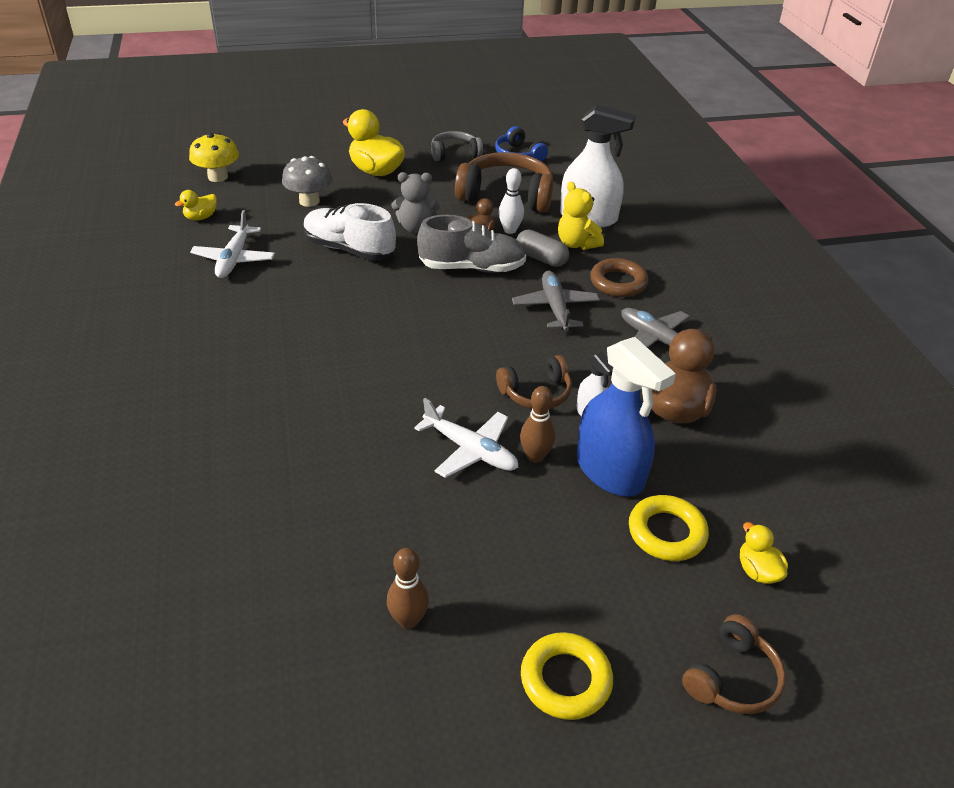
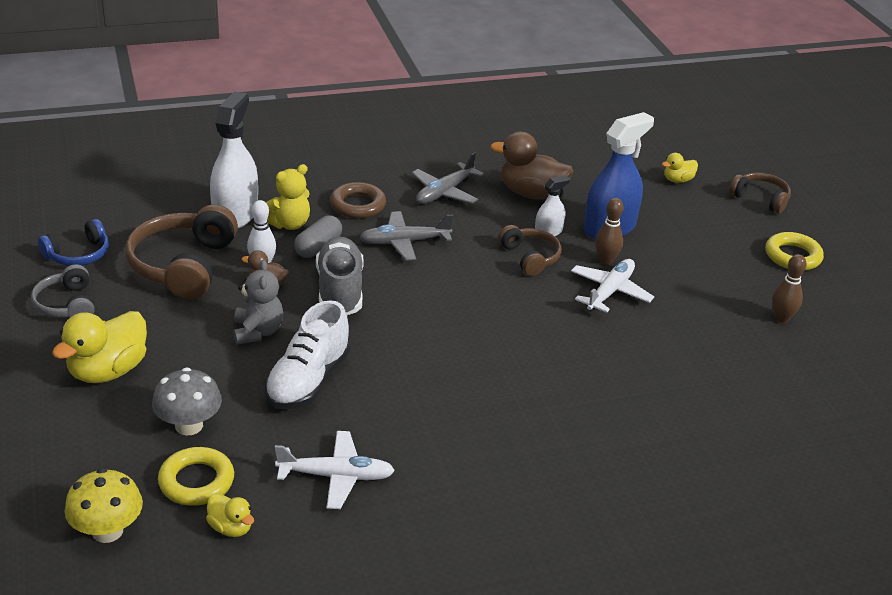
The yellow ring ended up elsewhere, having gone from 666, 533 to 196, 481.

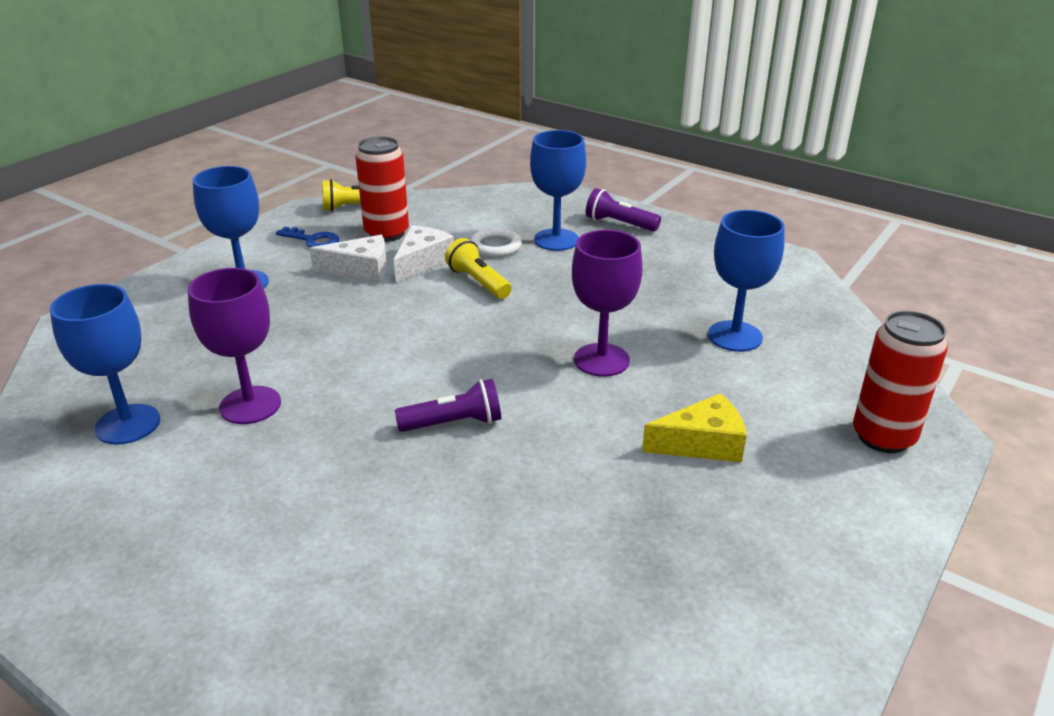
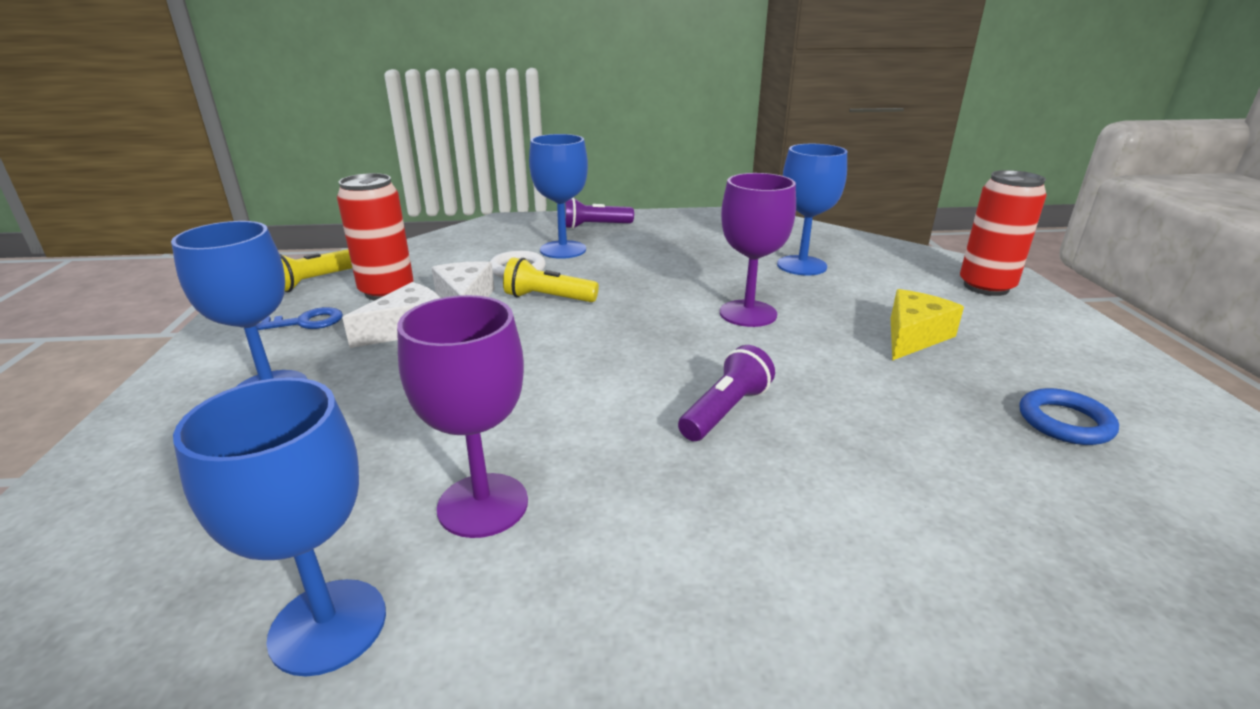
The second view gained the blue ring at 1065, 422.

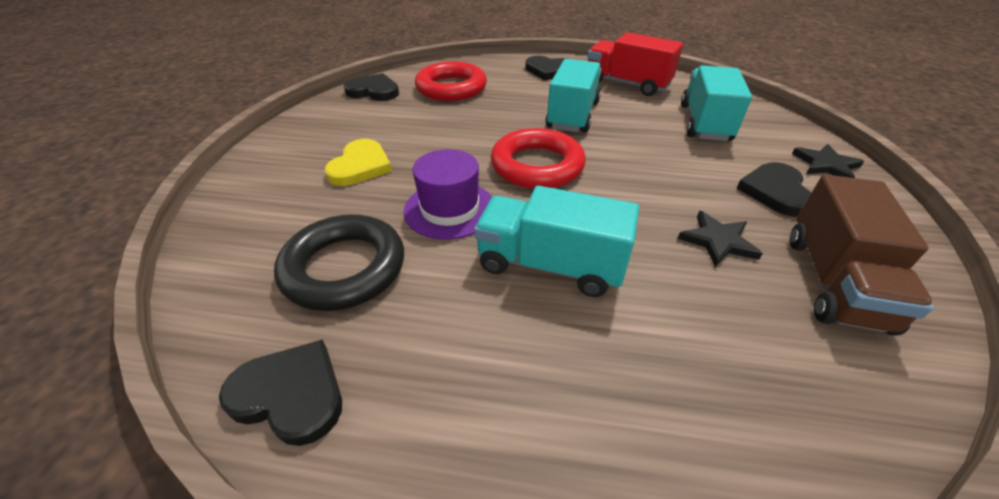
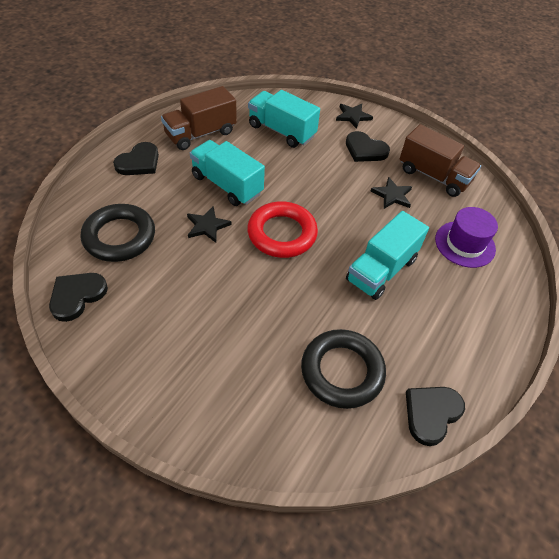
The second view lost the yellow heart at 360, 166. The purple hat ended up elsewhere, having gone from 450, 209 to 465, 244. What was the red ring at 451, 88 turned into the black ring at 119, 237. What was the red truck at 627, 84 turned into the brown truck at 200, 134. The second view gained the black star at 207, 226.

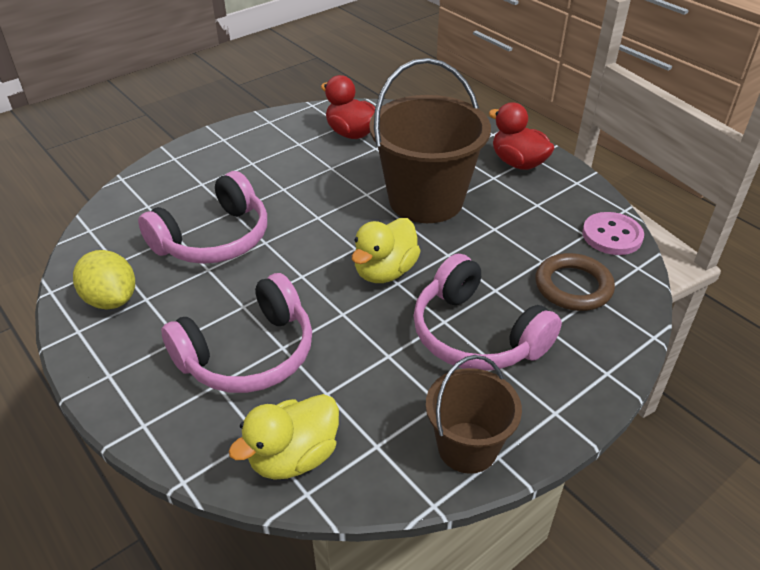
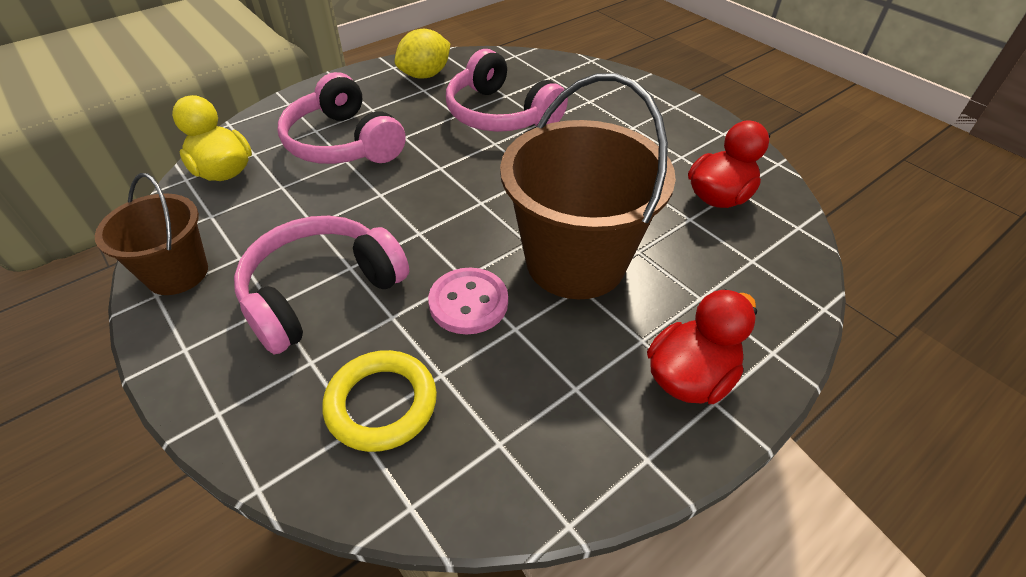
The second view lost the yellow duck at 385, 271. What was the brown ring at 573, 286 turned into the yellow ring at 381, 404. The pink button ended up elsewhere, having gone from 612, 235 to 468, 303.

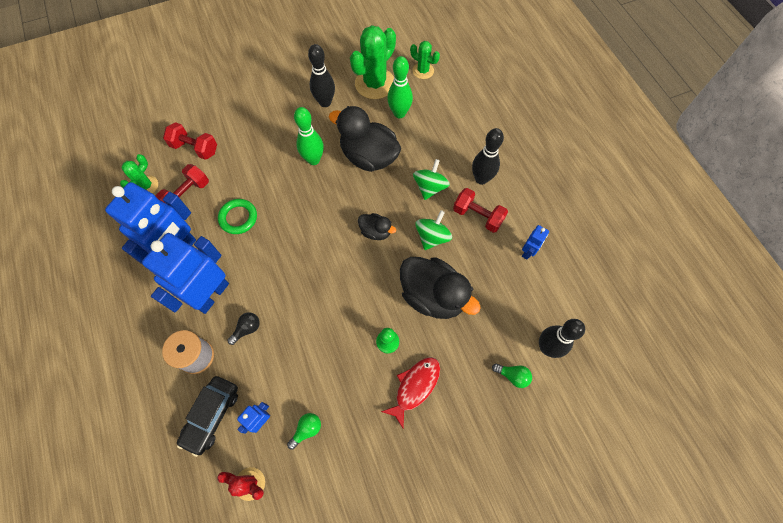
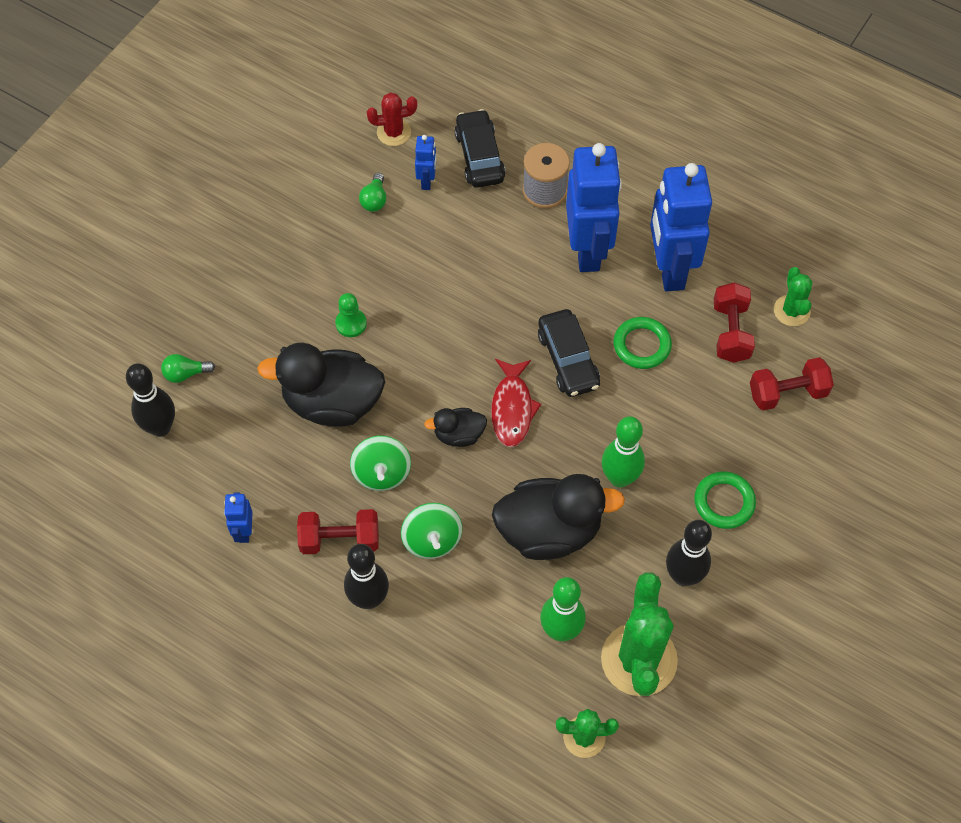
The second view lost the black light bulb at 247, 329. The red fish ended up elsewhere, having gone from 415, 387 to 512, 408. The second view gained the black car at 568, 359. The second view gained the green ring at 724, 502.

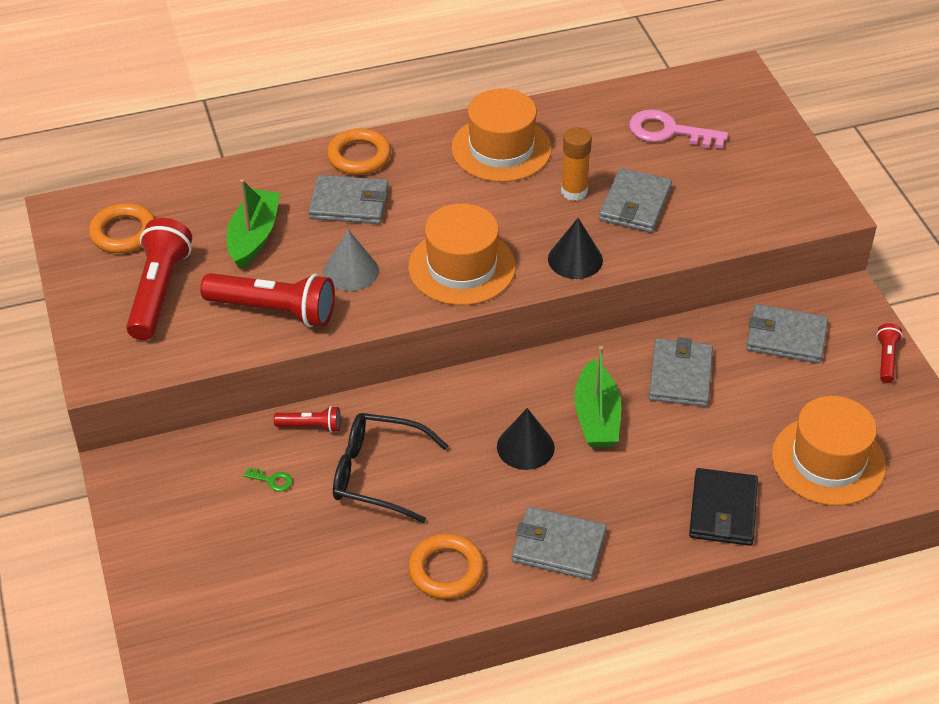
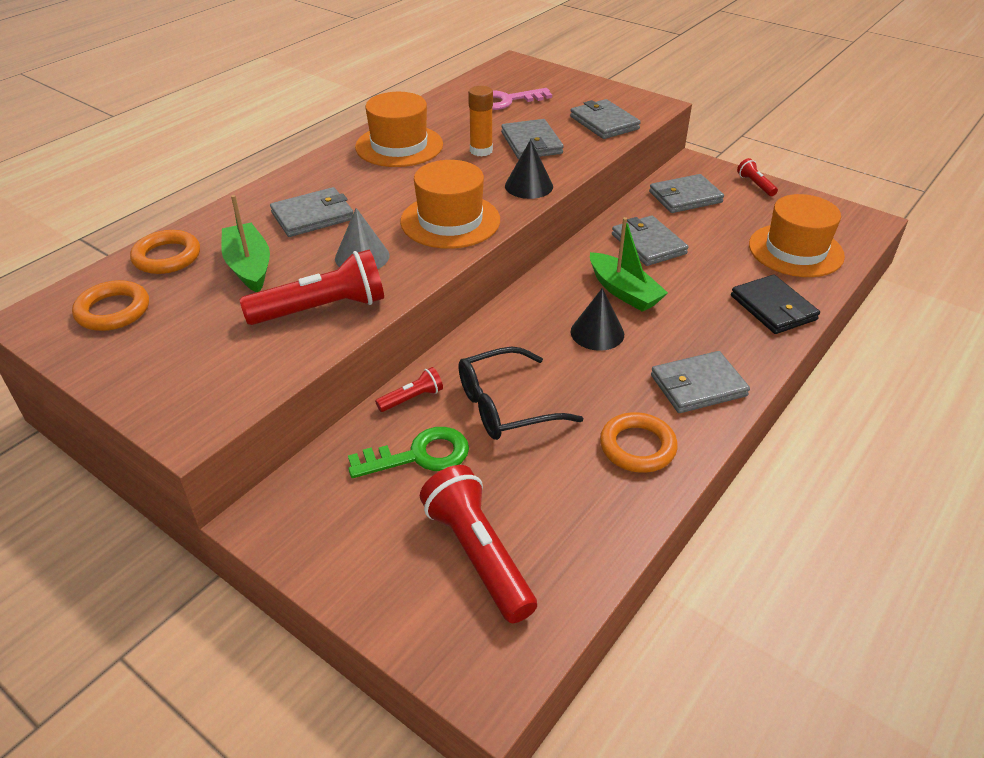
The red flashlight ended up elsewhere, having gone from 159, 291 to 478, 554. The size of the green key at 272, 480 changed by a factor of 2.27. The orange ring ended up elsewhere, having gone from 359, 156 to 167, 257. The second view gained the grey wallet at 604, 123.

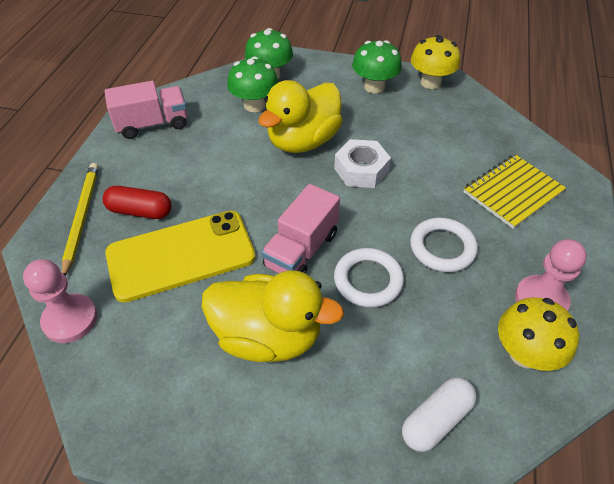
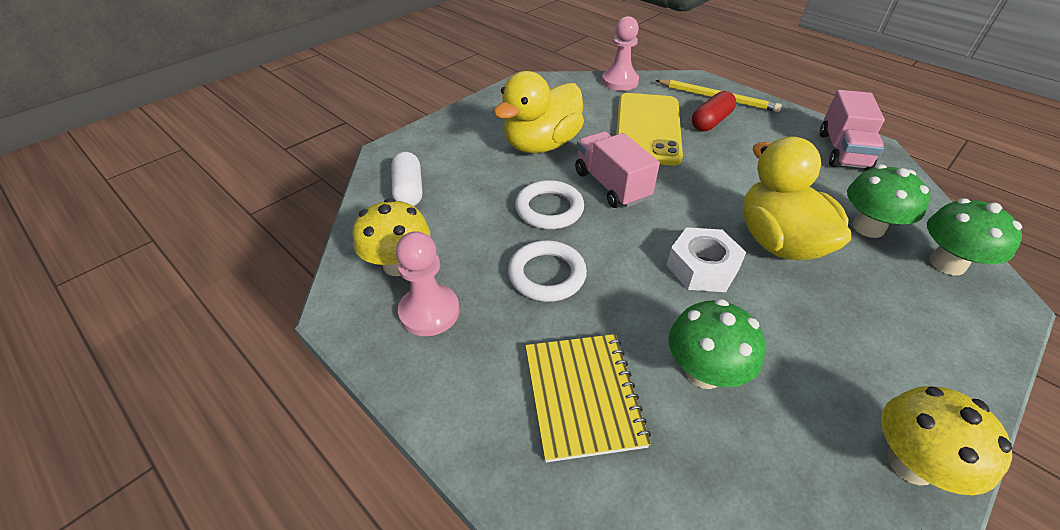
The green mushroom ended up elsewhere, having gone from 374, 87 to 704, 372.

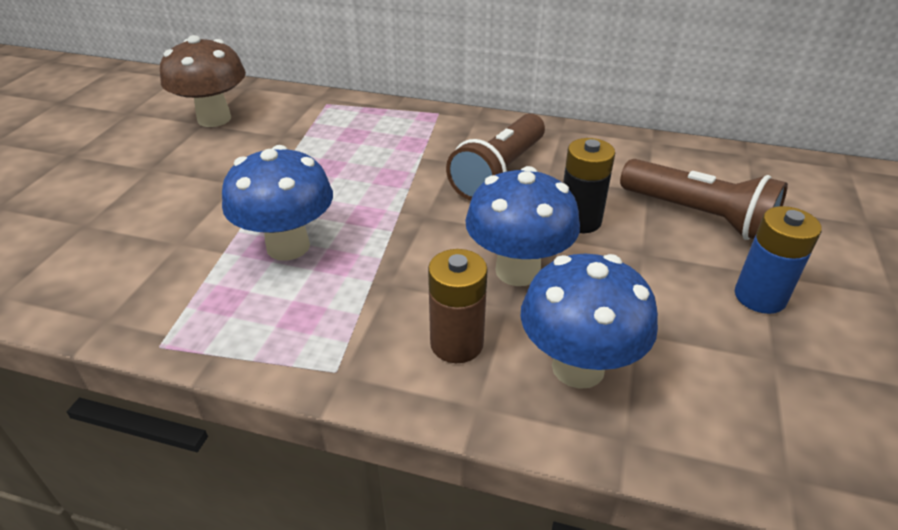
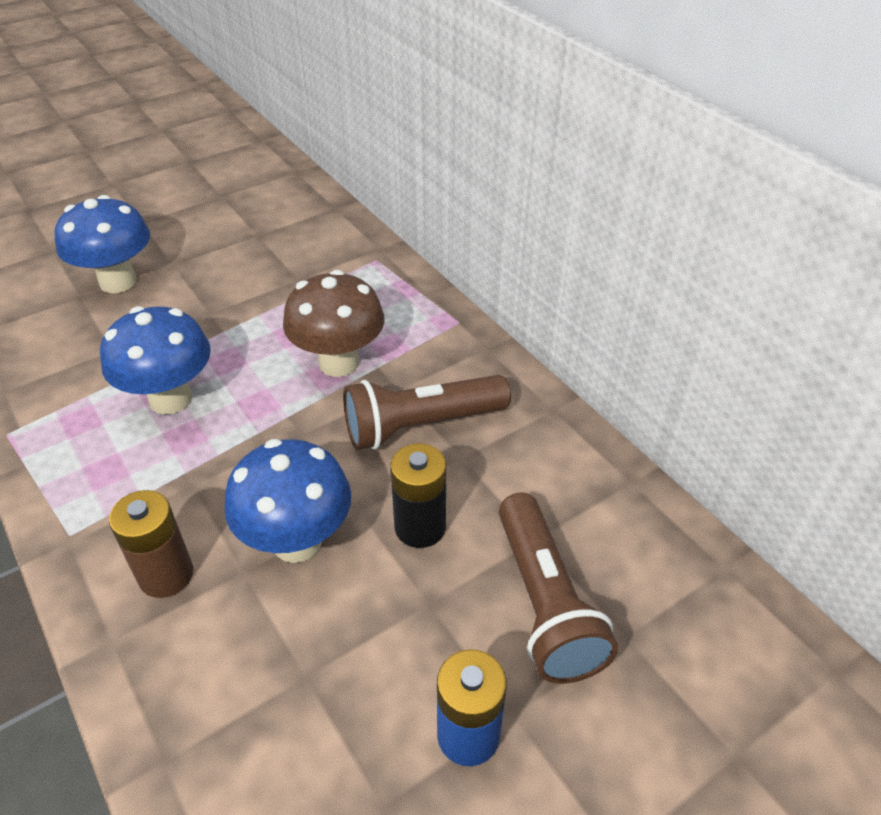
The brown mushroom ended up elsewhere, having gone from 214, 119 to 339, 363. The blue mushroom ended up elsewhere, having gone from 578, 367 to 118, 282.

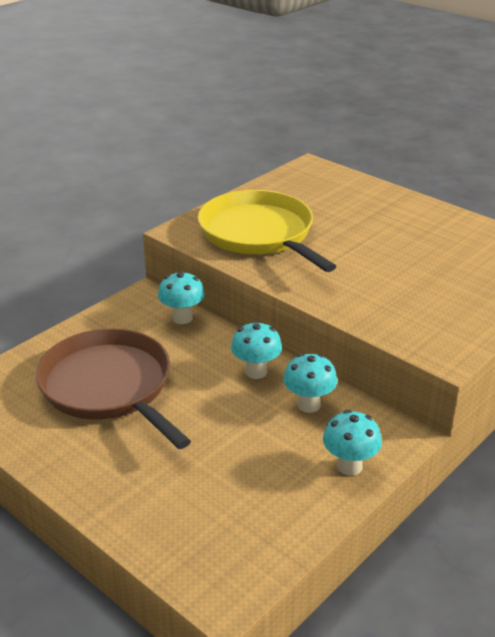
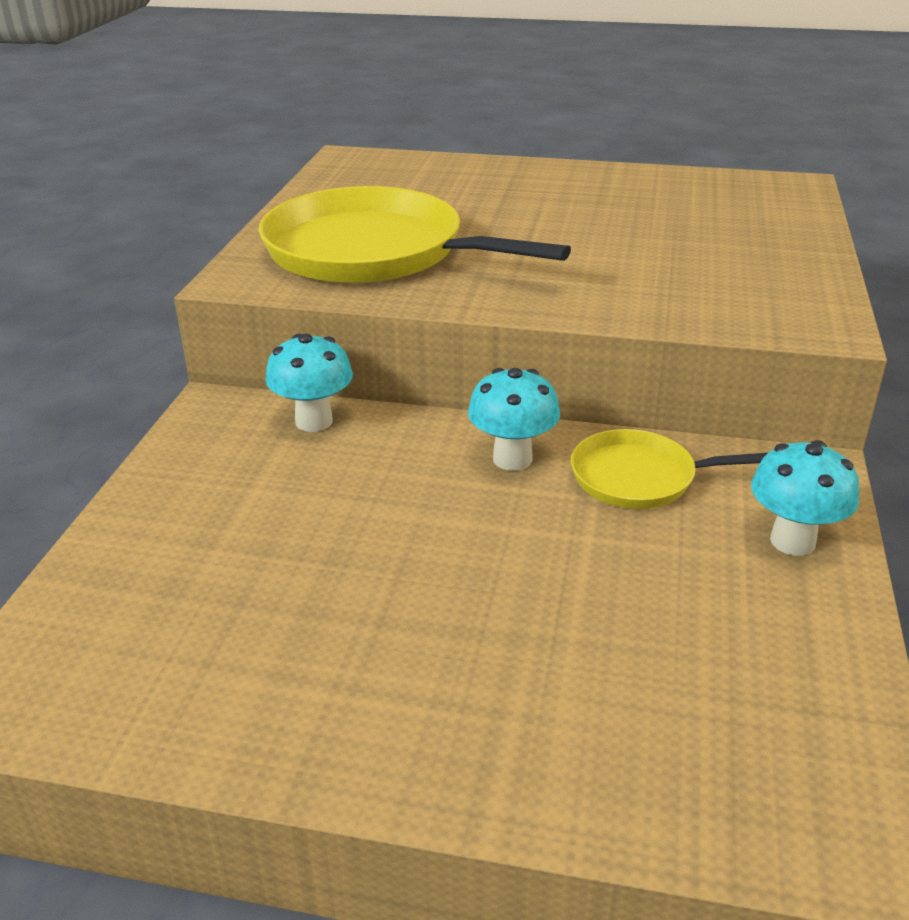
The second view lost the brown pan at 109, 387. Where the turquoise mushroom stood at 308, 405, the yellow pan came to stand at 639, 477.

